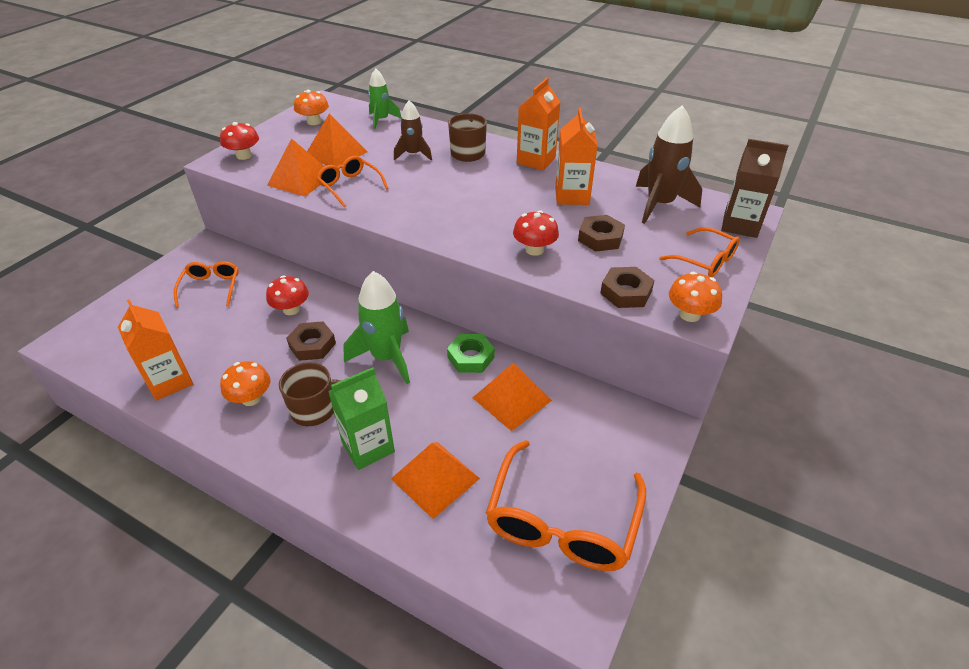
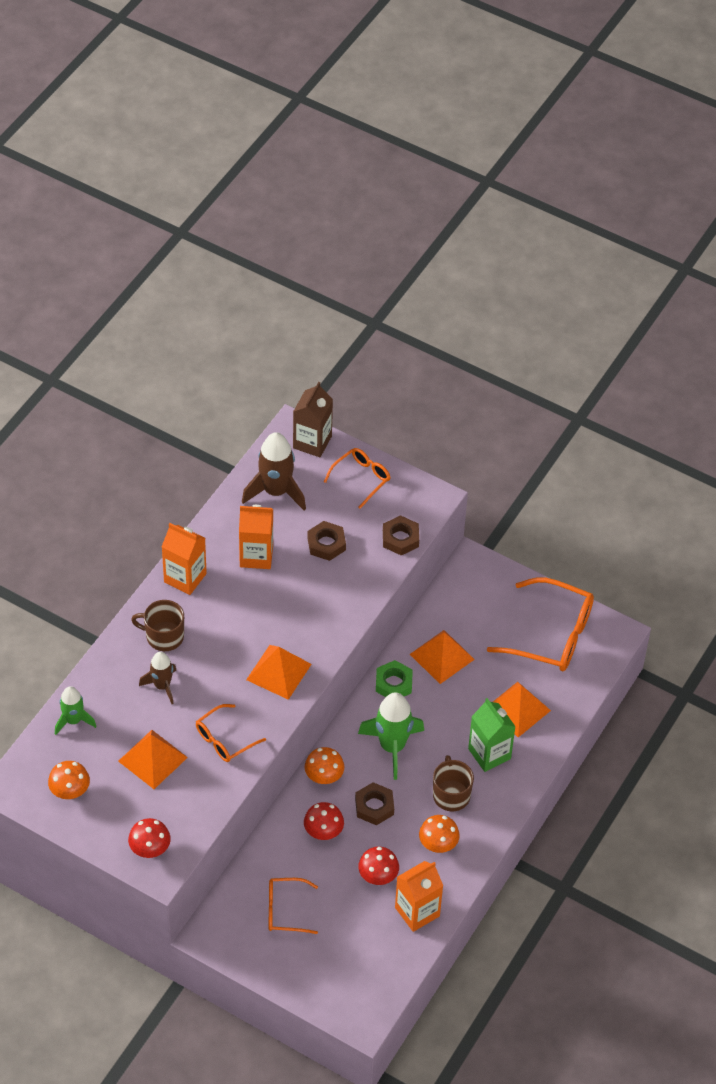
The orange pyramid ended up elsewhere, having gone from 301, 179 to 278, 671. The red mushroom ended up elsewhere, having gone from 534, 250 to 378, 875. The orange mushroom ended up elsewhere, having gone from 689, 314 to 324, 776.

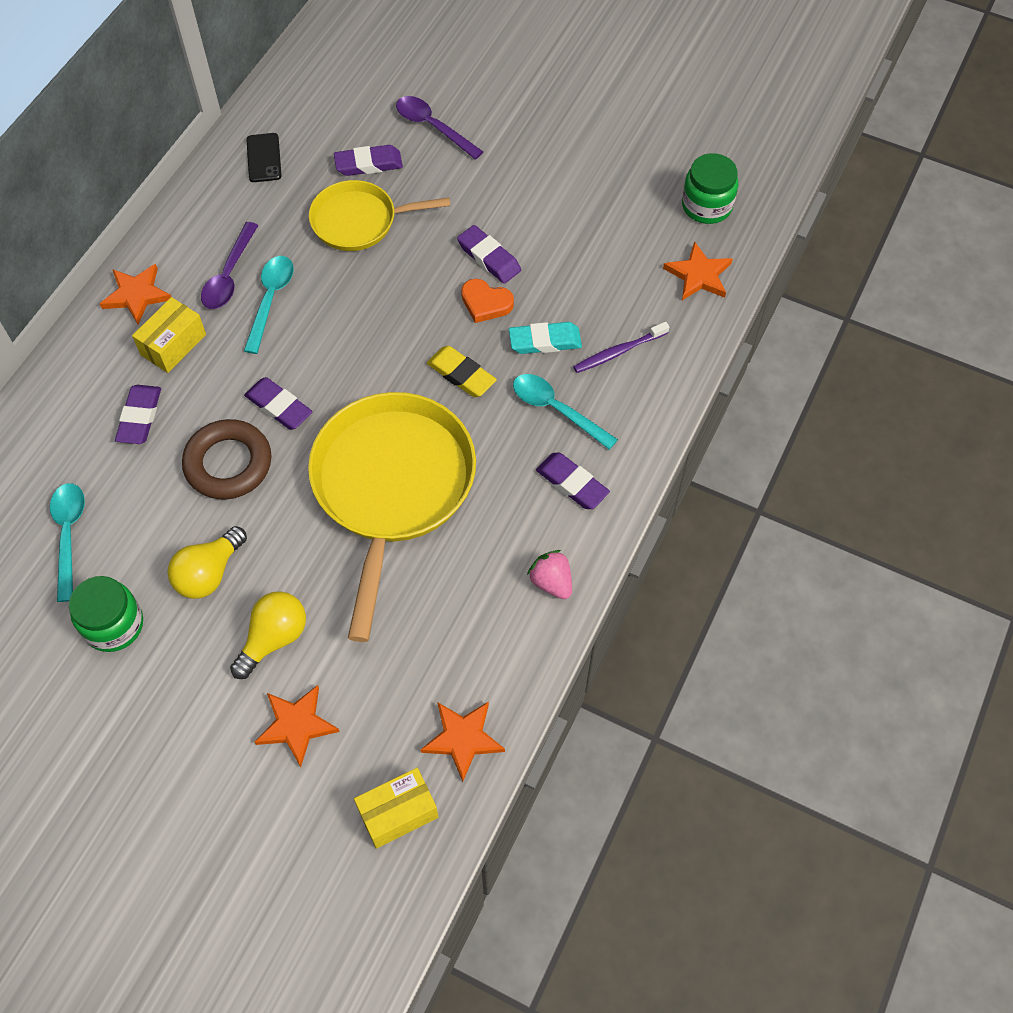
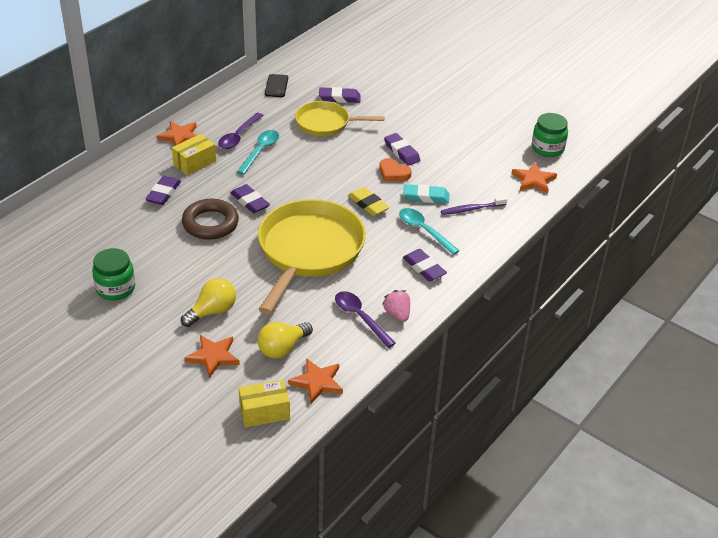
The second view lost the turquoise spoon at 69, 535. The yellow light bulb ended up elsewhere, having gone from 209, 573 to 282, 348. The purple spoon ended up elsewhere, having gone from 432, 127 to 360, 317.

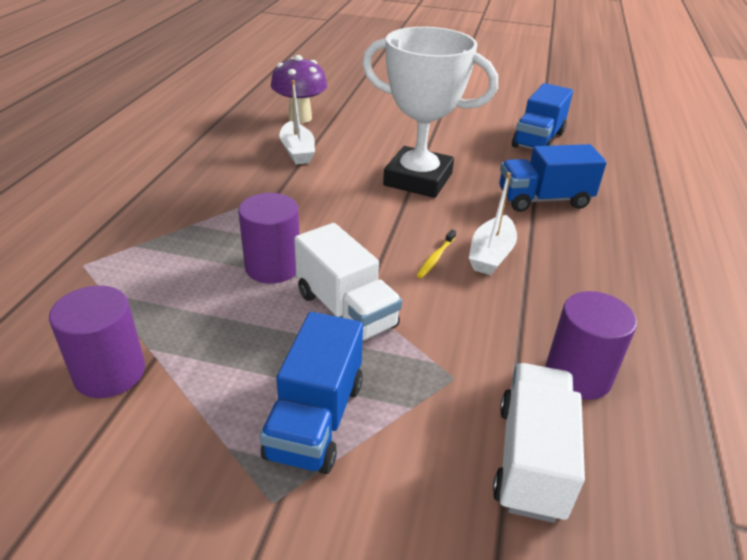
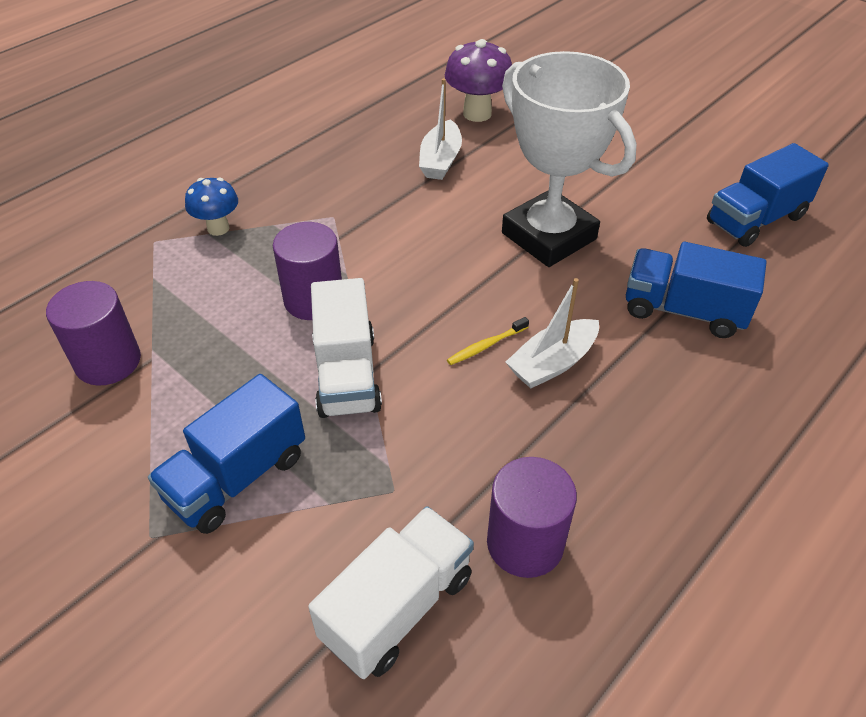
The second view gained the blue mushroom at 218, 228.

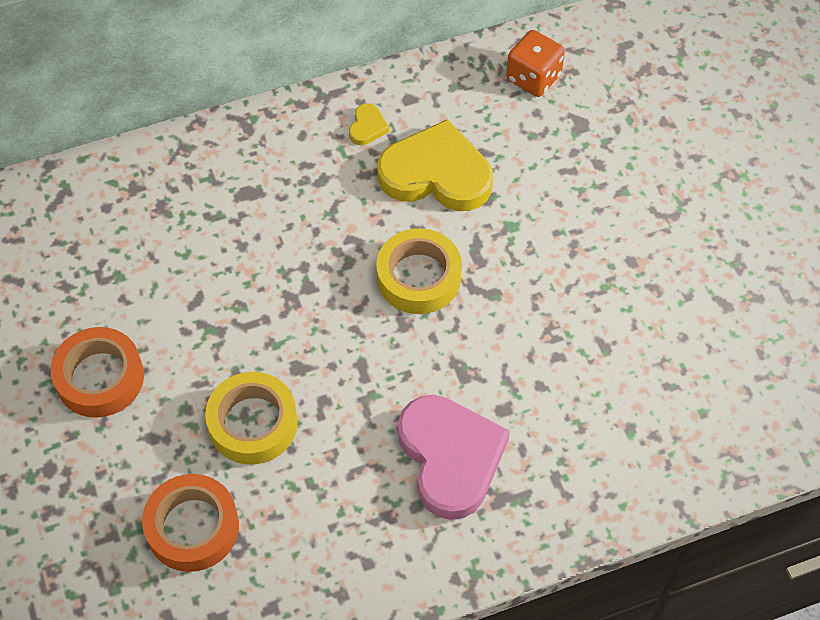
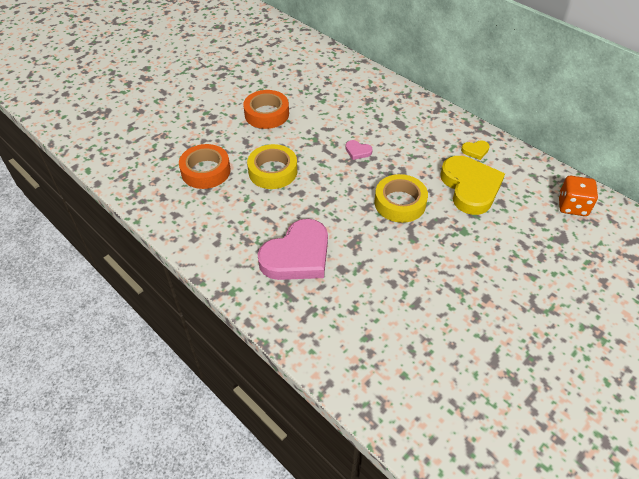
The second view gained the pink heart at 357, 151.

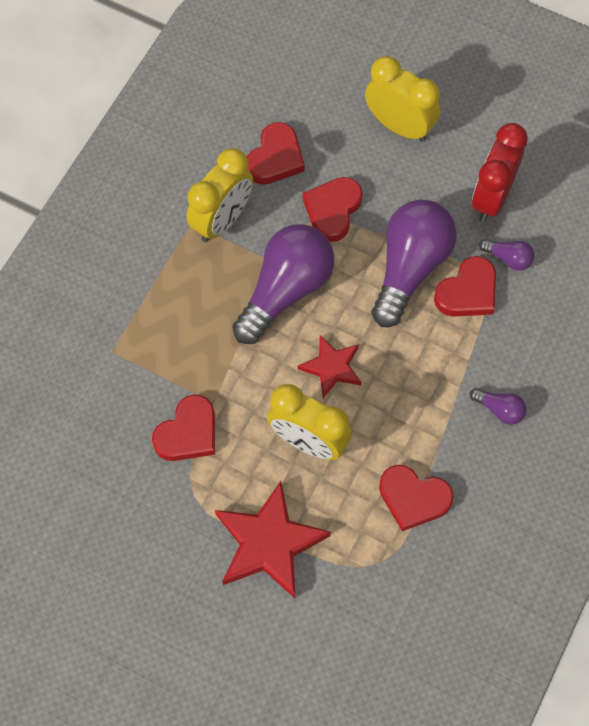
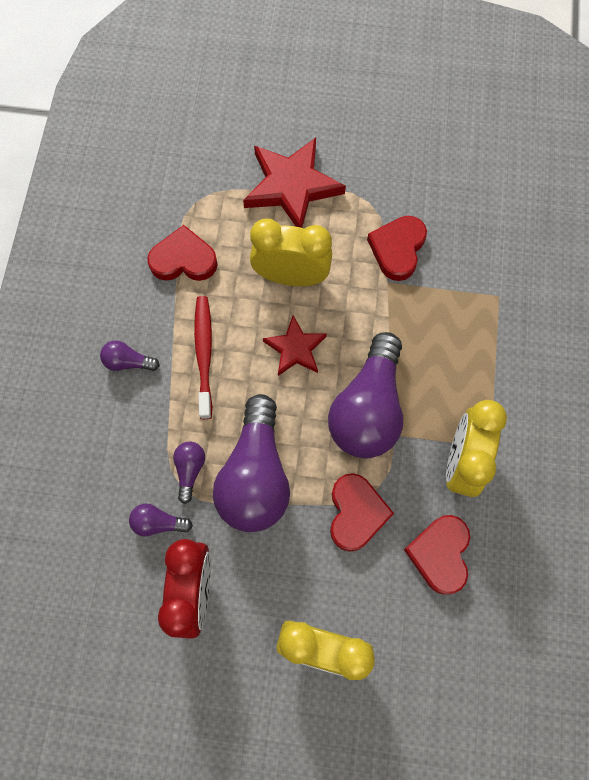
Where the red heart stood at 467, 292, the purple light bulb came to stand at 190, 470. The second view gained the red toothbrush at 204, 354.

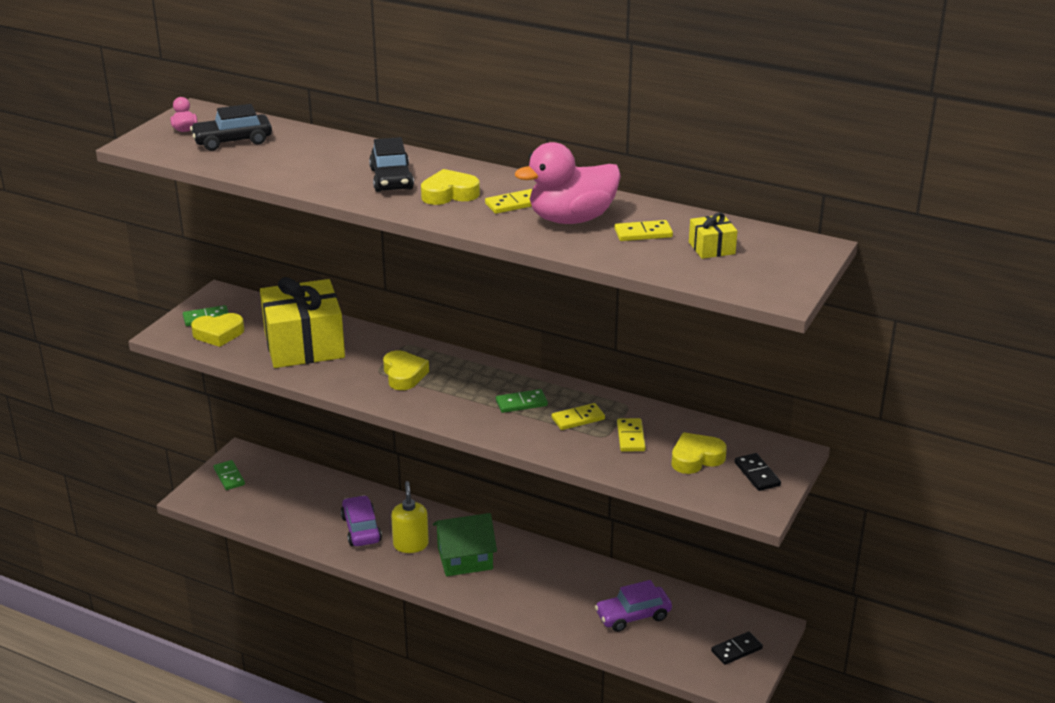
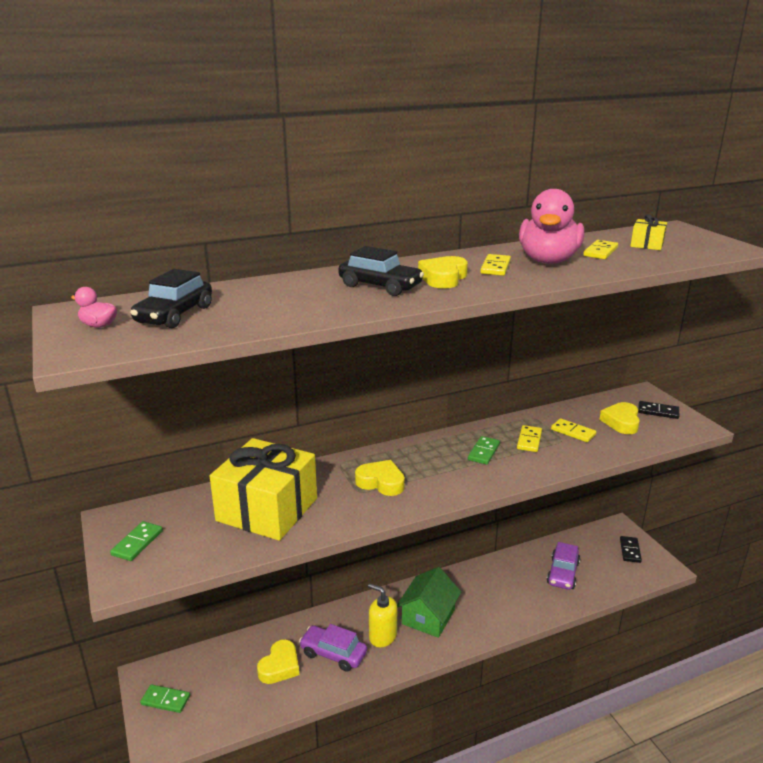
The yellow heart ended up elsewhere, having gone from 218, 334 to 280, 666.

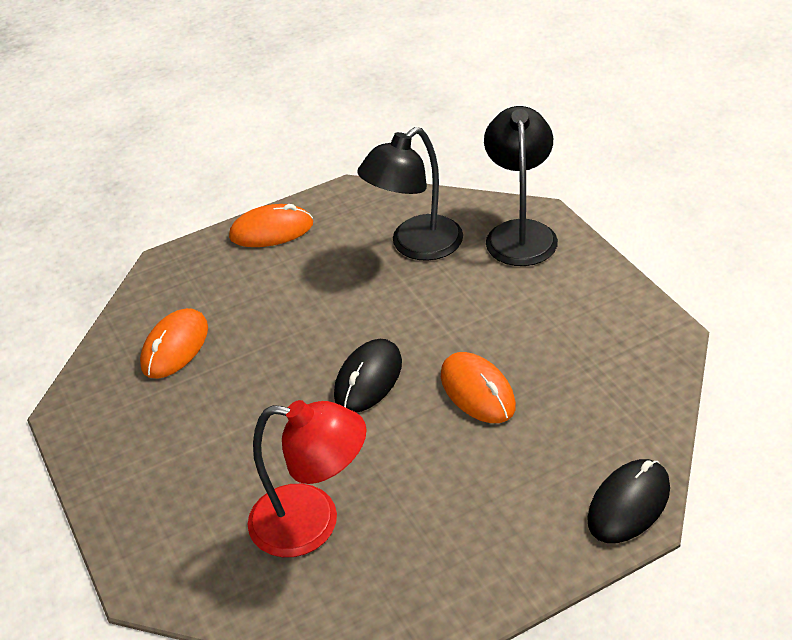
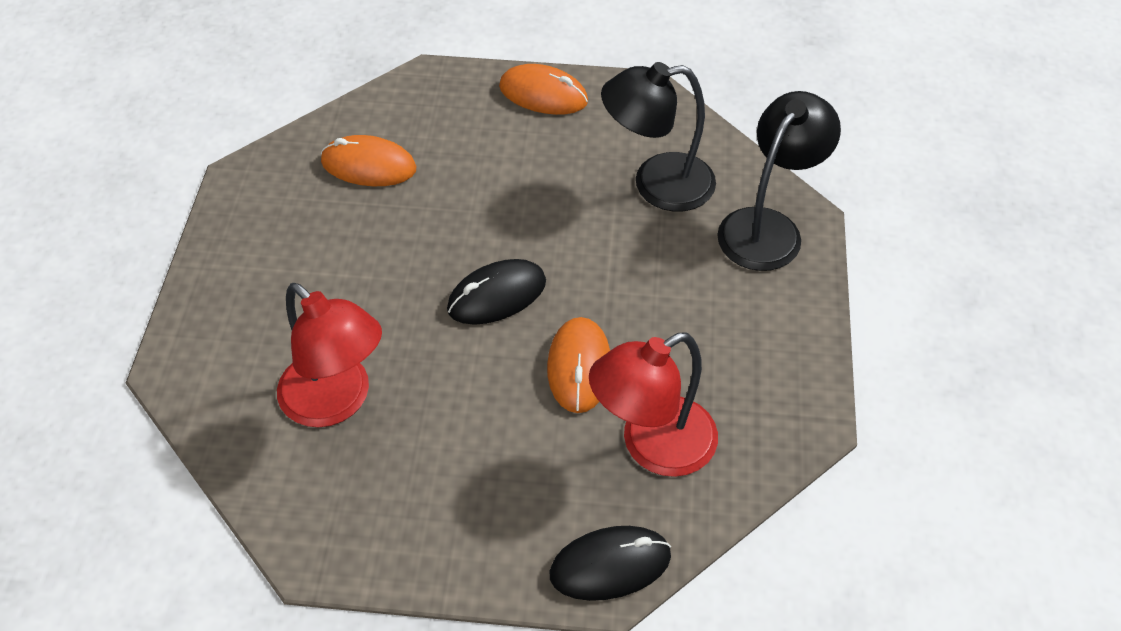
The orange mouse at 175, 347 ended up facing another way, 45 degrees clockwise from before. The second view gained the red lamp at 652, 446.

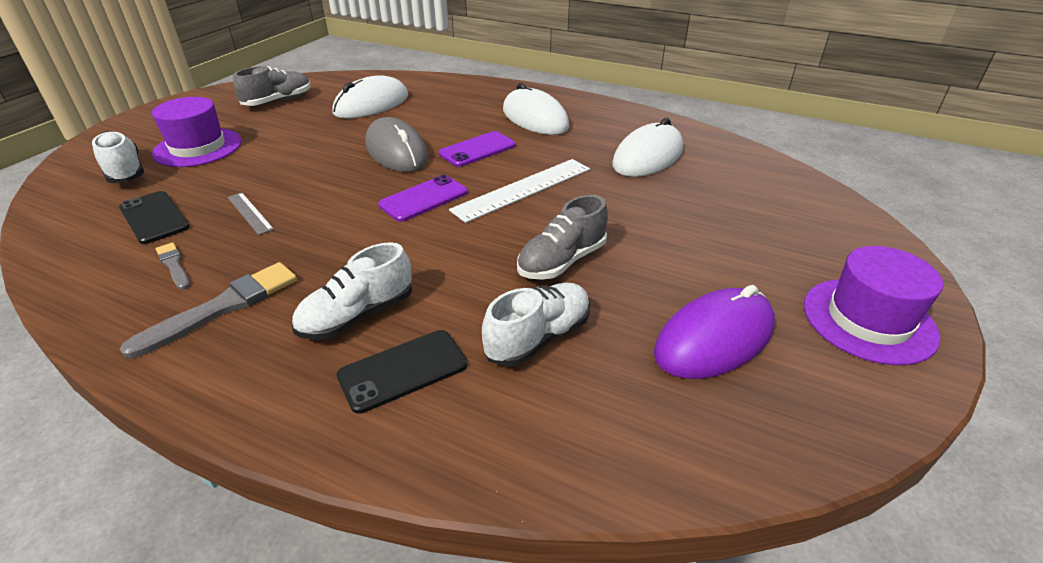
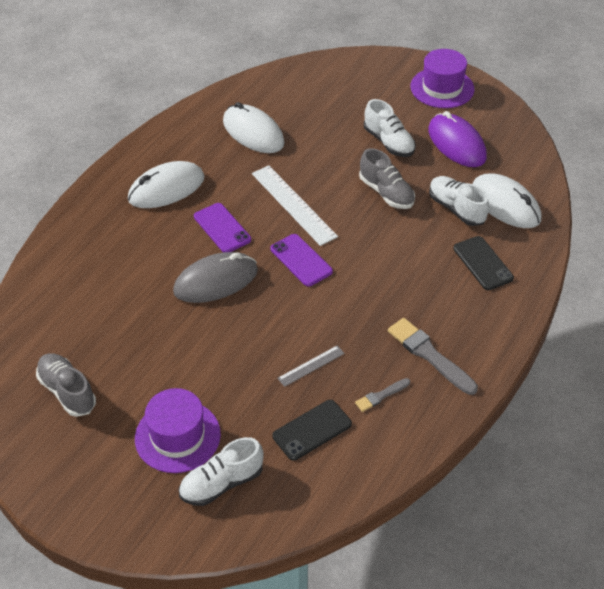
The white shoe ended up elsewhere, having gone from 357, 315 to 388, 142. The white mouse ended up elsewhere, having gone from 371, 104 to 505, 204.

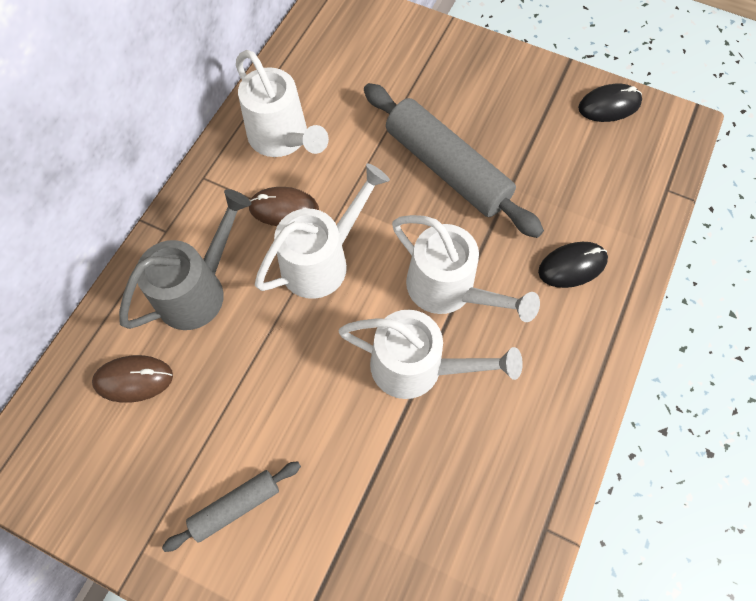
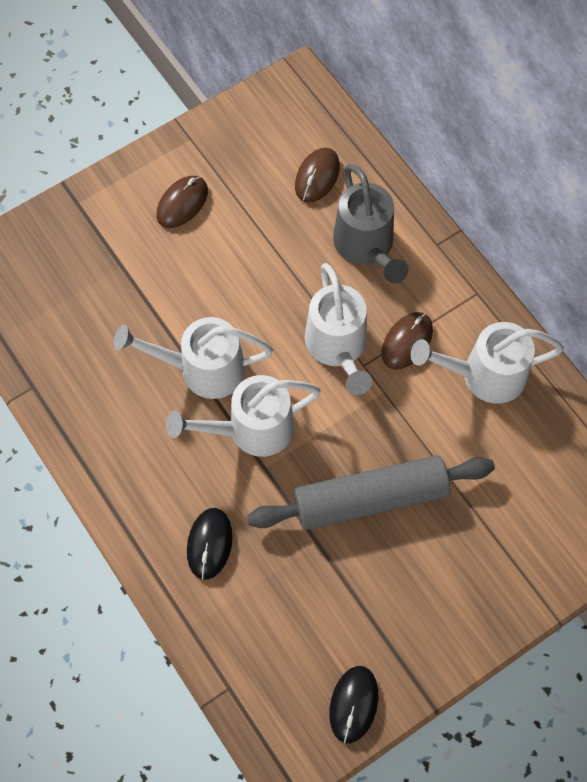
Where the grey rolling pin stood at 236, 506, the brown mouse came to stand at 182, 203. The white watering can at 418, 367 ended up facing another way, 45 degrees clockwise from before.

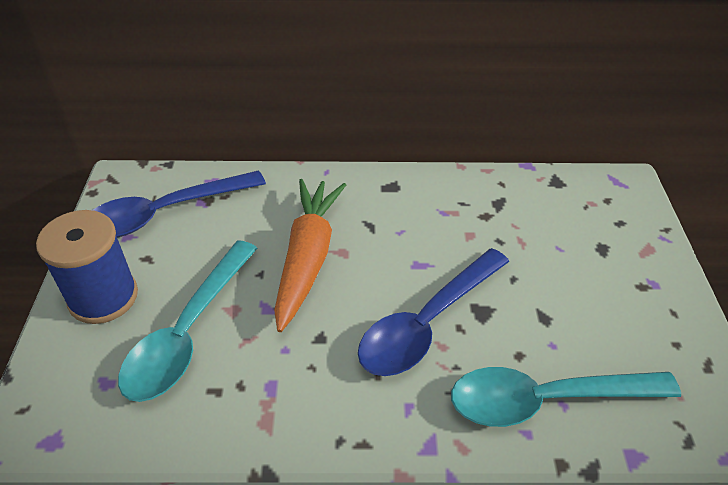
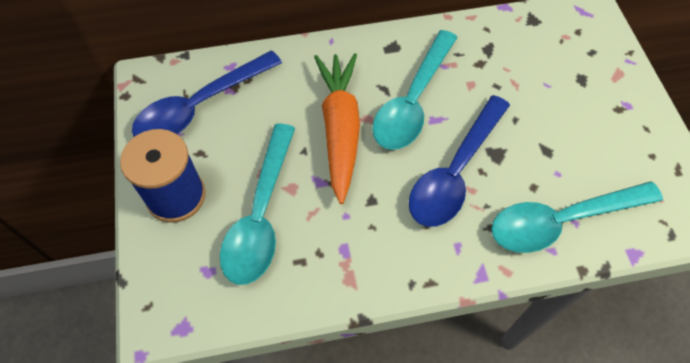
The second view gained the turquoise spoon at 413, 101.

